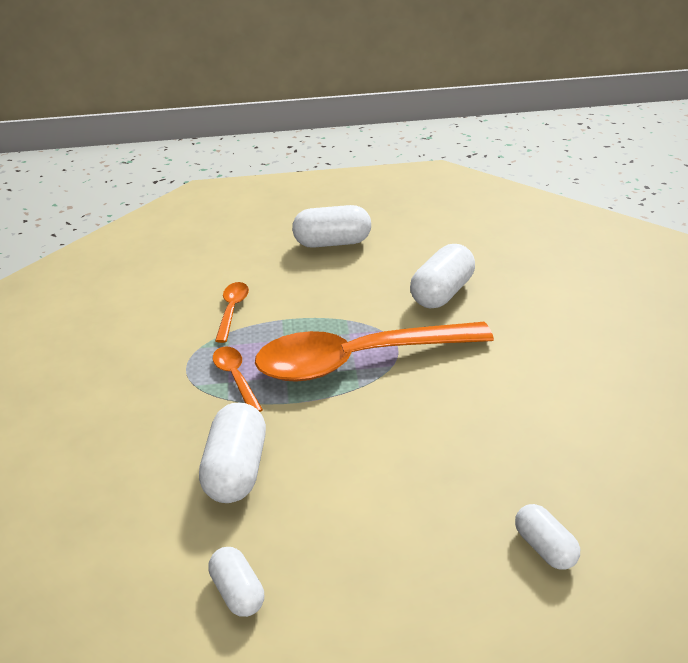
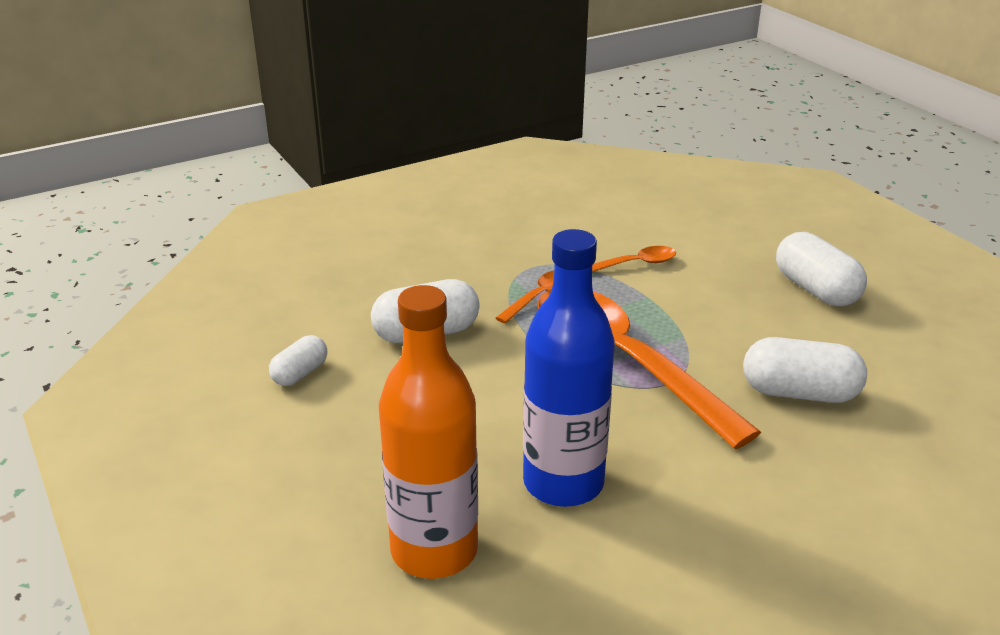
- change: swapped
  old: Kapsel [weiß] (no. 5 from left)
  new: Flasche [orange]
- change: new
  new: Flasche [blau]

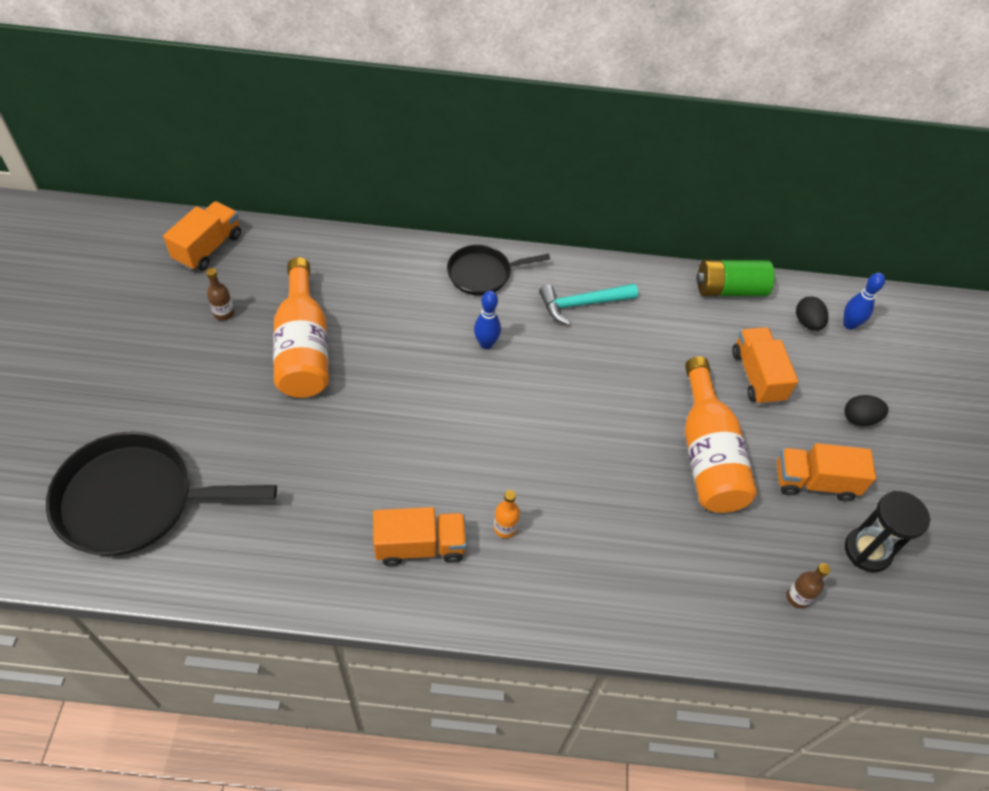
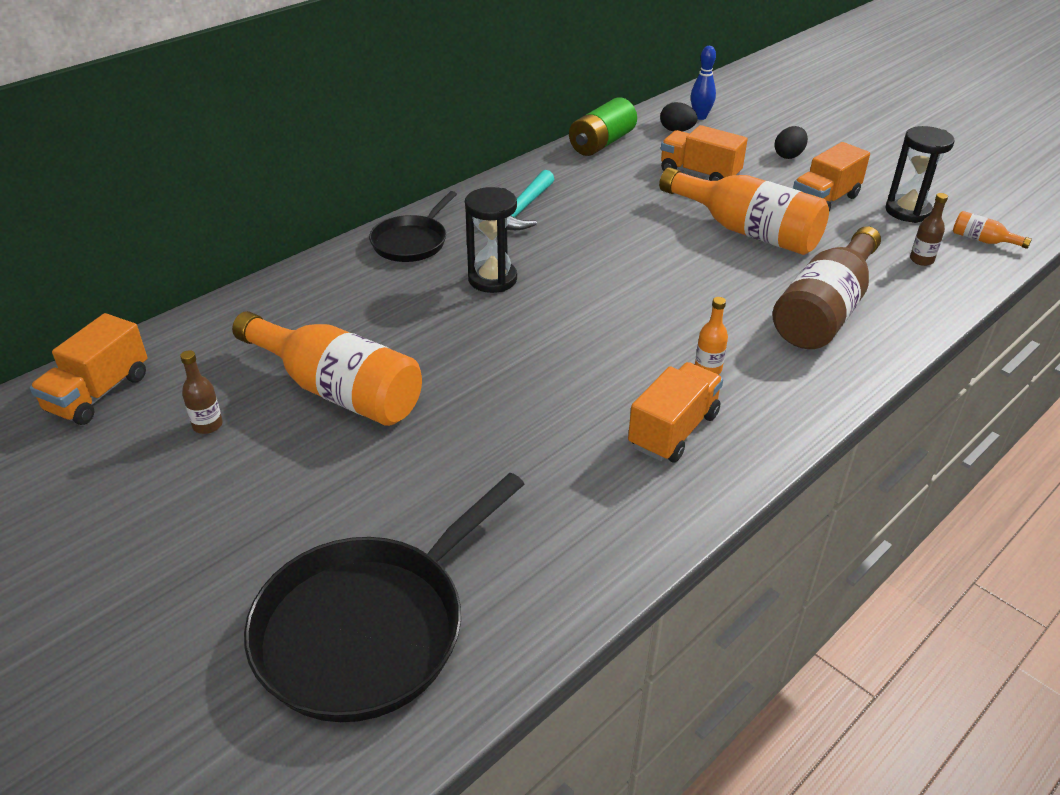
- change: rotated
  old: Lastwagen [orange] (no. 1 from left)
  degrees: -135
- change: swapped
  old: Bowlingkegel [blau] (no. 1 from left)
  new: Sanduhr [schwarz] (no. 1 from left)
- change: new
  new: Flasche [braun] (no. 2 from left)
- change: new
  new: Flasche [orange] (no. 4 from left)

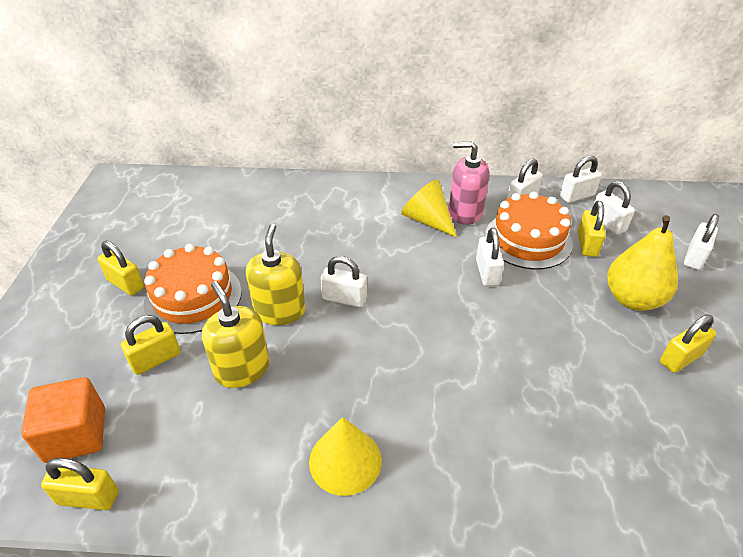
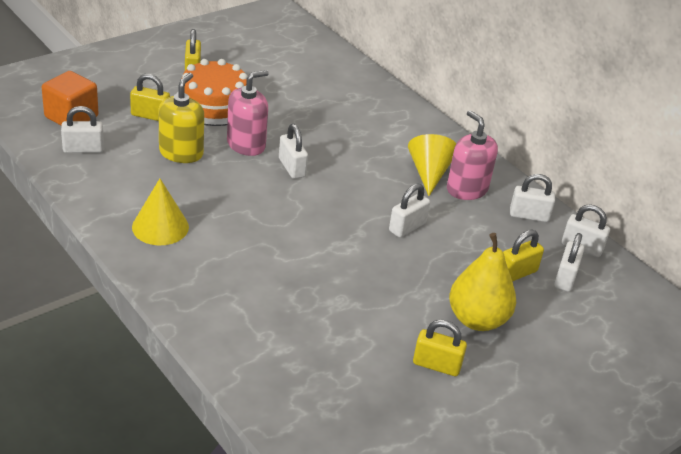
- change: gone
  old: Vorhängeschloss [gelb] (no. 1 from left)
- change: repainted
  old: Seifenspender [gelb] (no. 2 from left)
  new: Seifenspender [rosa] (no. 1 from left)
- change: gone
  old: Kuchen [orange] (no. 2 from left)
- change: shifted
  old: Vorhängeschloss [weiß] (no. 6 from left in the first image)
  new: Vorhängeschloss [weiß] (no. 1 from left)

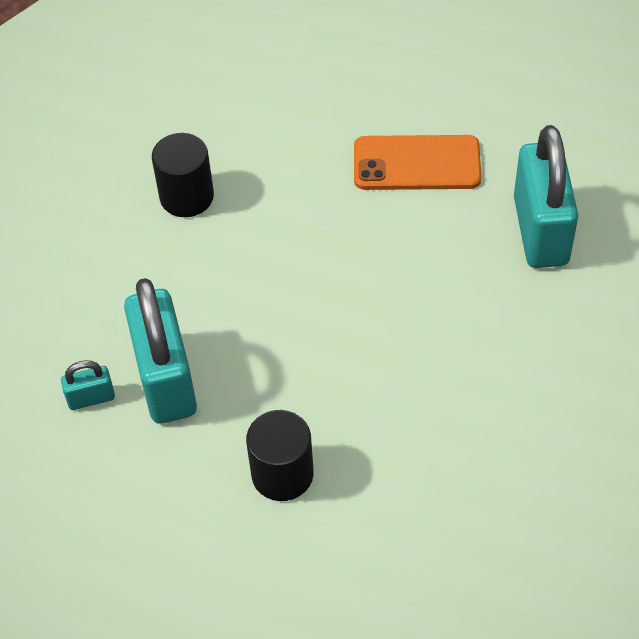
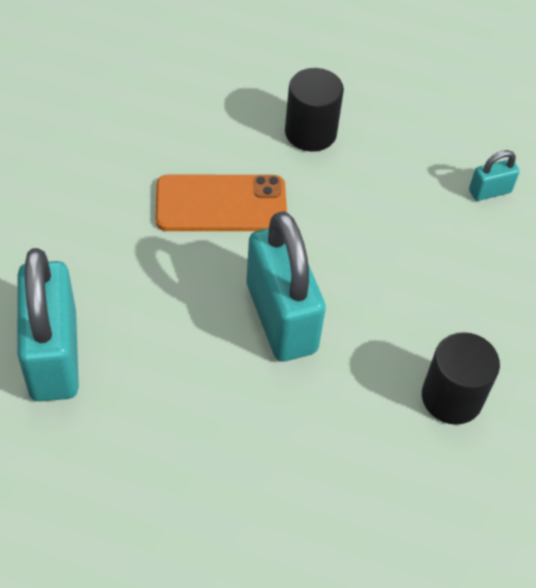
- change: shifted
  old: Vorhängeschloss [türkis] (no. 2 from left)
- change: shifted
  old: Handy [orange]

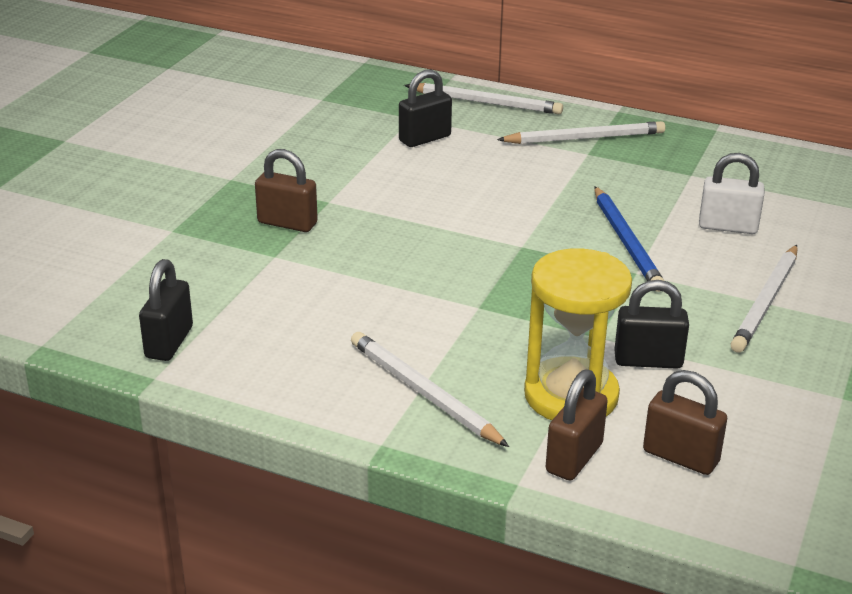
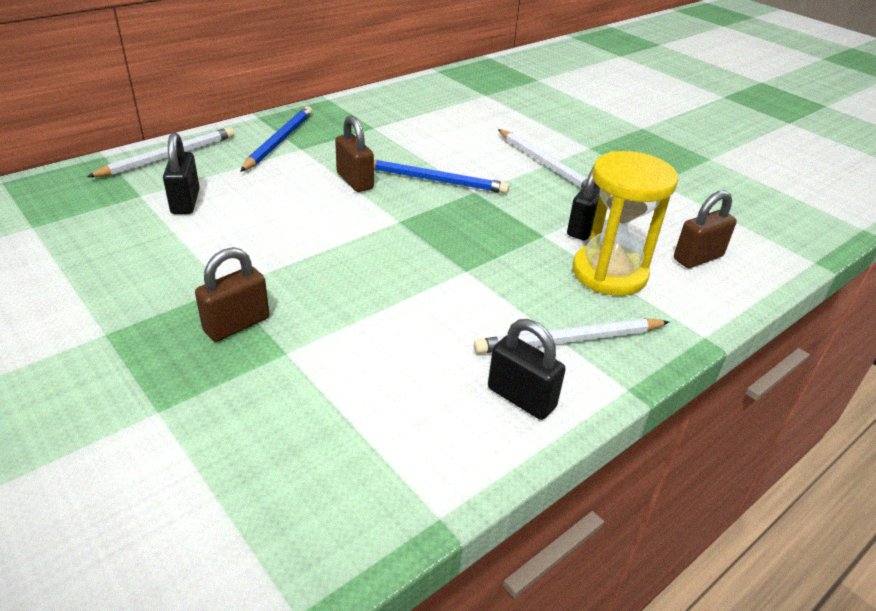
- change: shifted
  old: Vorhängeschloss [schwarz] (no. 1 from left in the first image)
  new: Vorhängeschloss [schwarz] (no. 2 from left)
- change: repainted
  old: Bleistift [weiß] (no. 3 from left)
  new: Bleistift [blau] (no. 1 from left)
- change: shifted
  old: Vorhängeschloss [braun] (no. 2 from left)
- change: gone
  old: Vorhängeschloss [weiß]

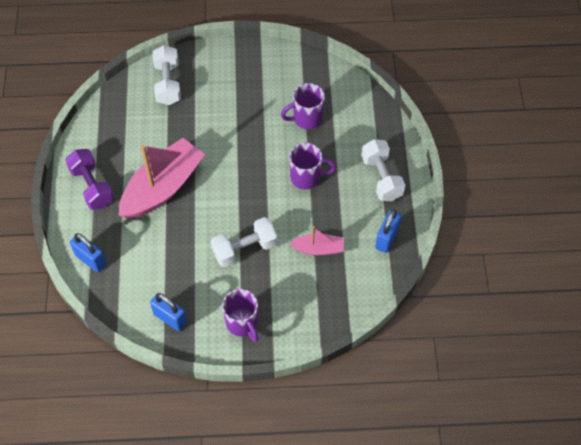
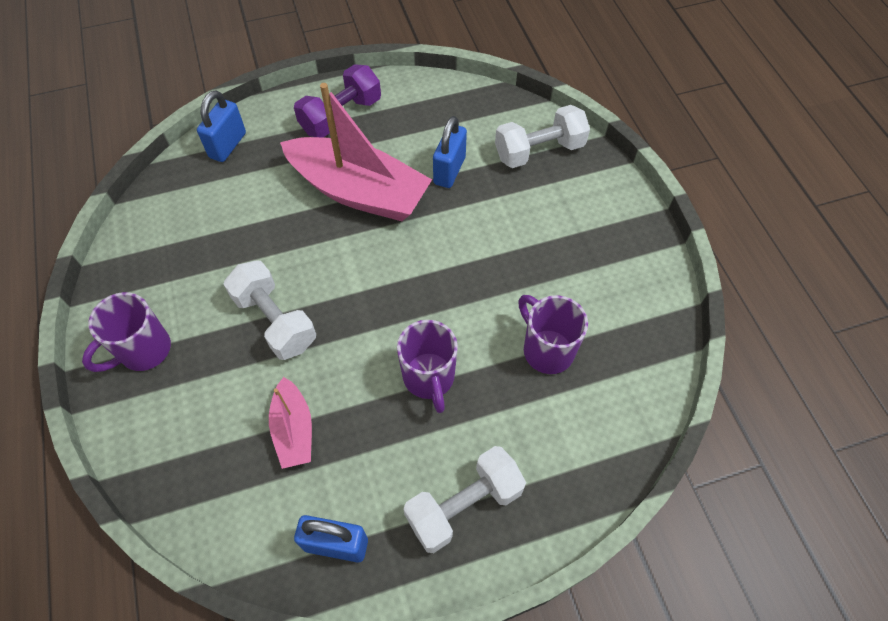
- change: shifted
  old: Vorhängeschloss [blau] (no. 2 from left in the first image)
  new: Vorhängeschloss [blau] (no. 3 from left)

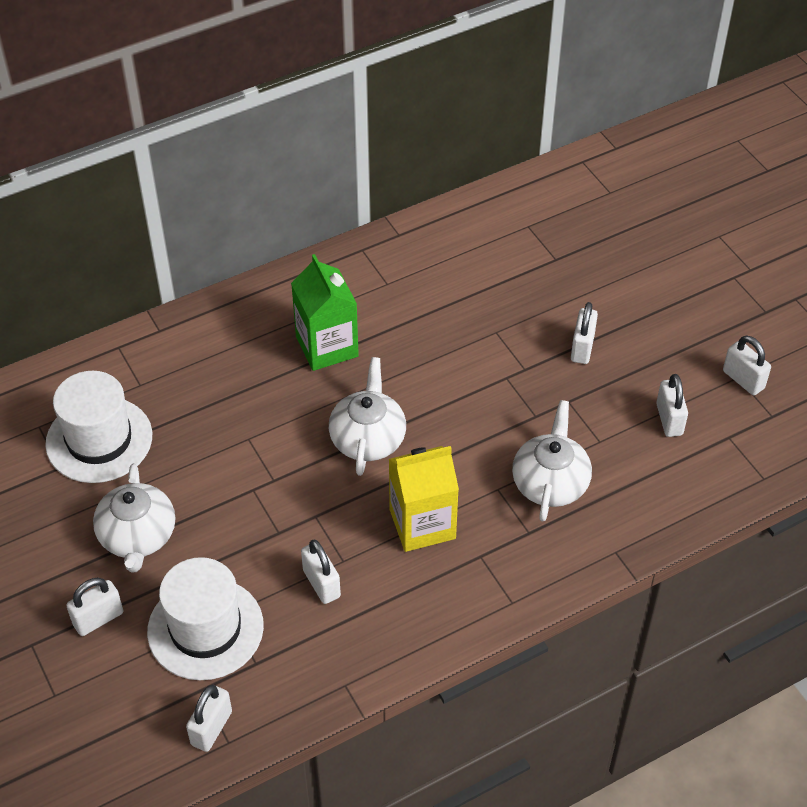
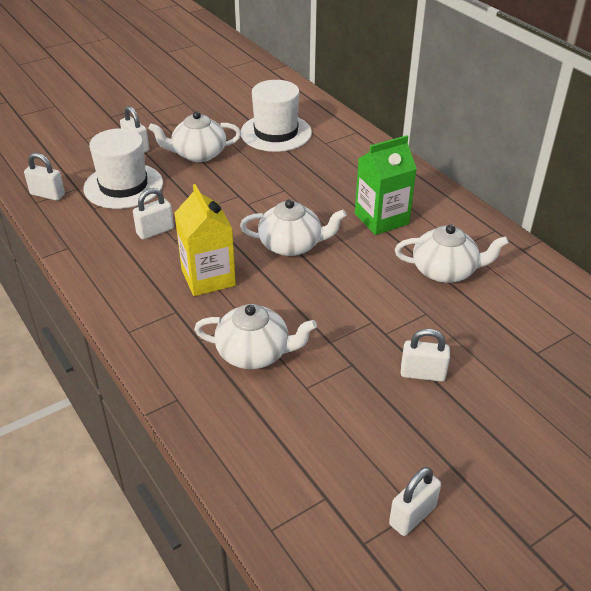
- change: gone
  old: Vorhängeschloss [weiß] (no. 5 from left)
- change: new
  new: Teekanne [weiß] (no. 4 from left)

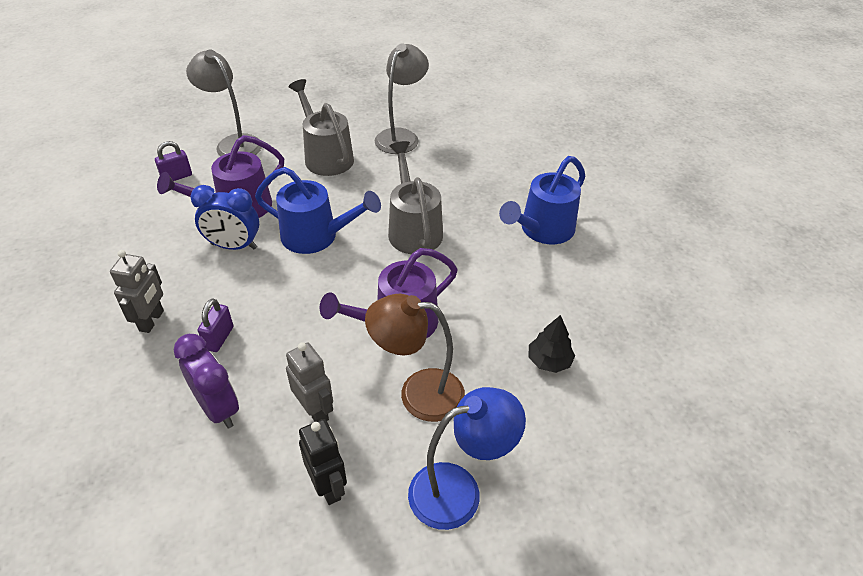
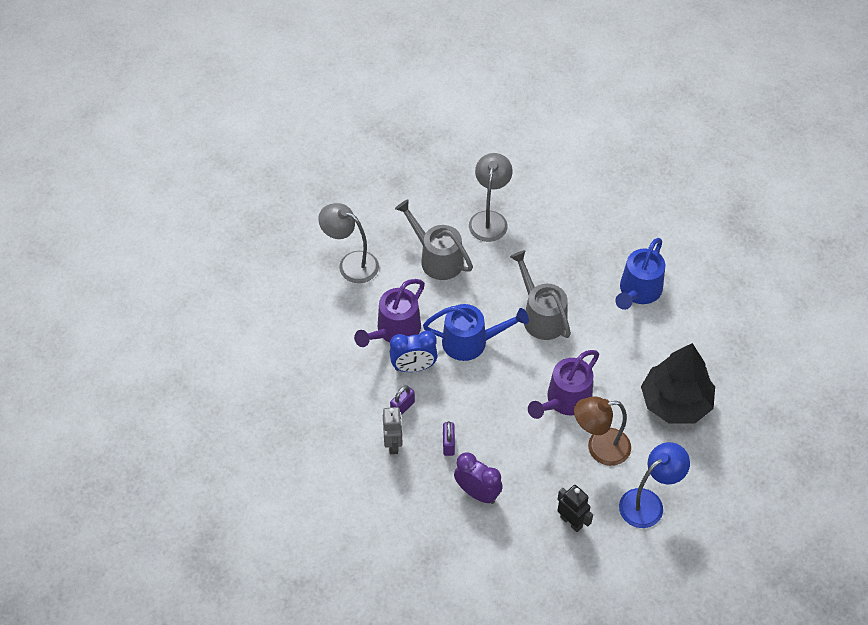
- change: shifted
  old: Vorhängeschloss [lila] (no. 1 from left)
- change: gone
  old: Roboter [grau] (no. 2 from left)
- change: scaled
  old: Baum [schwarz]
  factor: 2.28

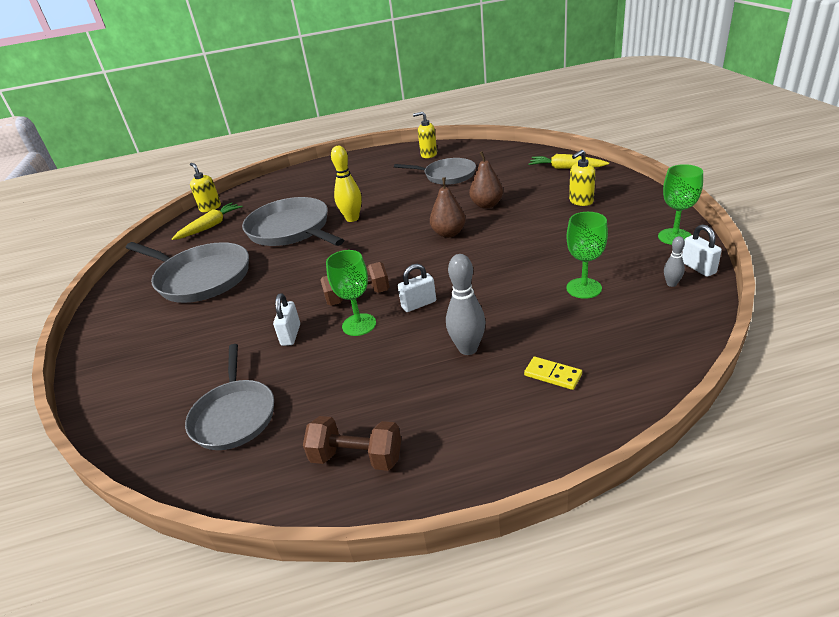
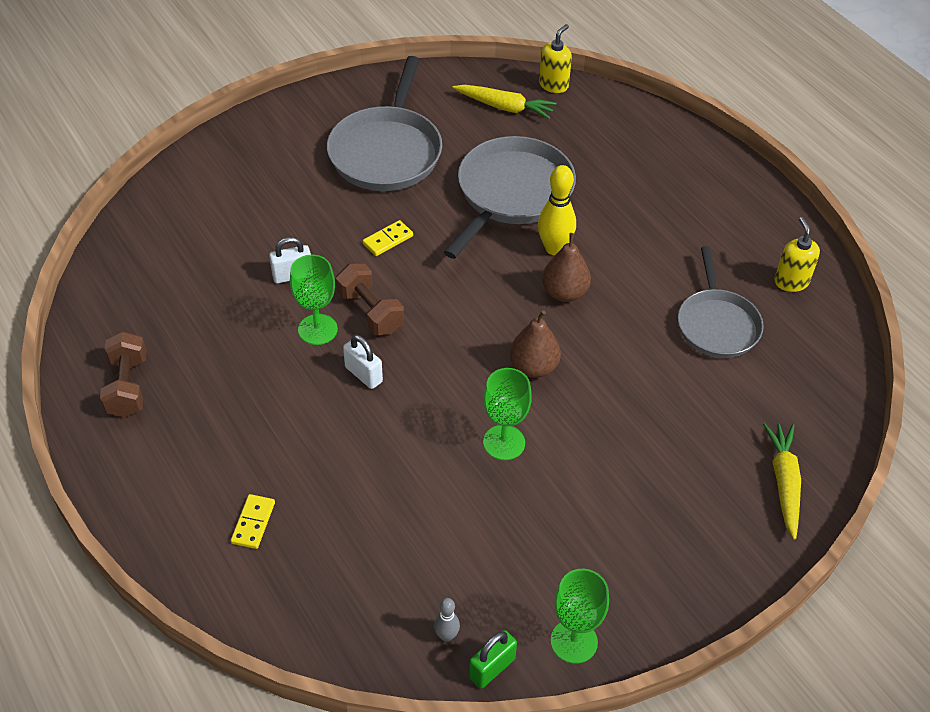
- change: gone
  old: Pfanne [grau] (no. 2 from left)
- change: gone
  old: Bowlingkegel [grau] (no. 1 from left)
- change: shifted
  old: Birne [braun] (no. 2 from left)
- change: shifted
  old: Kelch [grün] (no. 2 from left)
- change: gone
  old: Seifenspender [gelb] (no. 3 from left)
- change: repainted
  old: Vorhängeschloss [weiß] (no. 3 from left)
  new: Vorhängeschloss [grün]
- change: new
  new: Dominostein [gelb] (no. 2 from left)

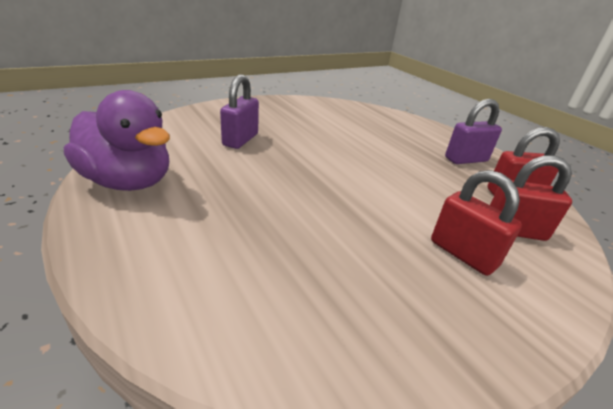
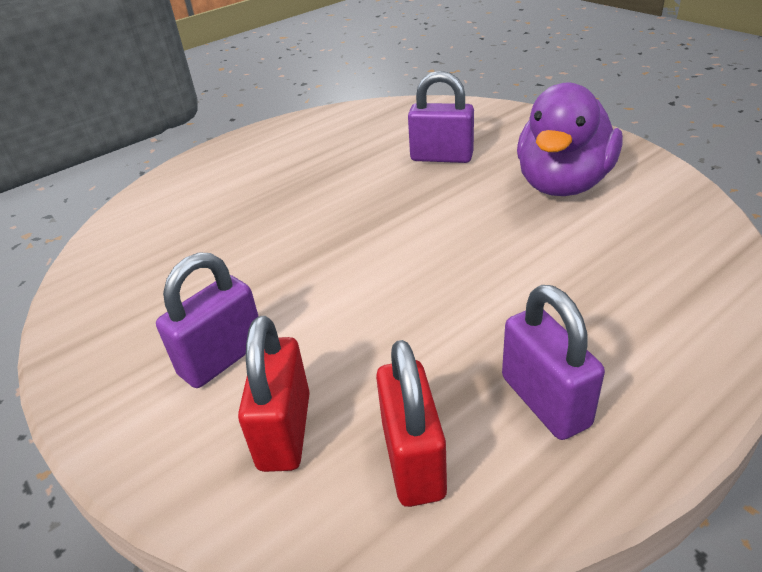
- change: shifted
  old: Ente [lila]
- change: repainted
  old: Vorhängeschloss [rot] (no. 1 from left)
  new: Vorhängeschloss [lila] (no. 1 from left)

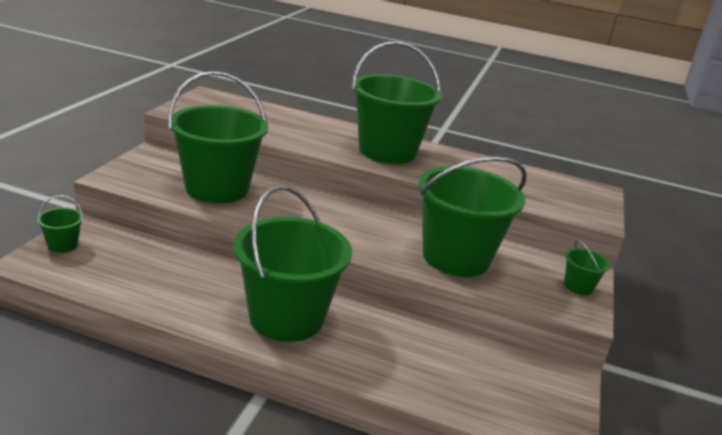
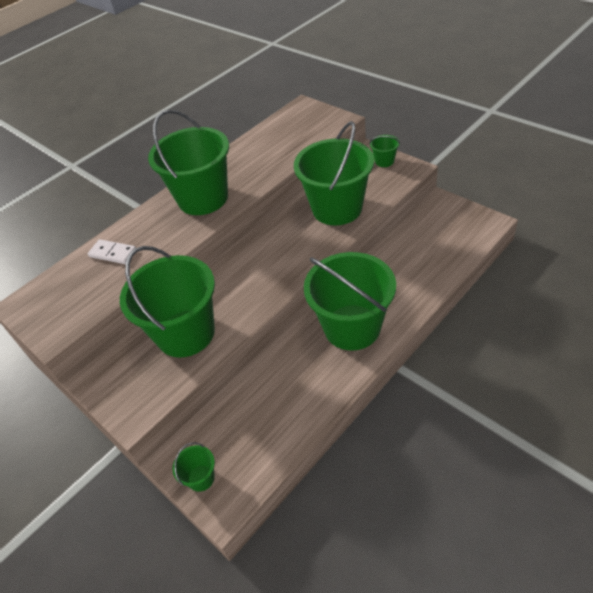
- change: new
  new: Dominostein [weiß]

